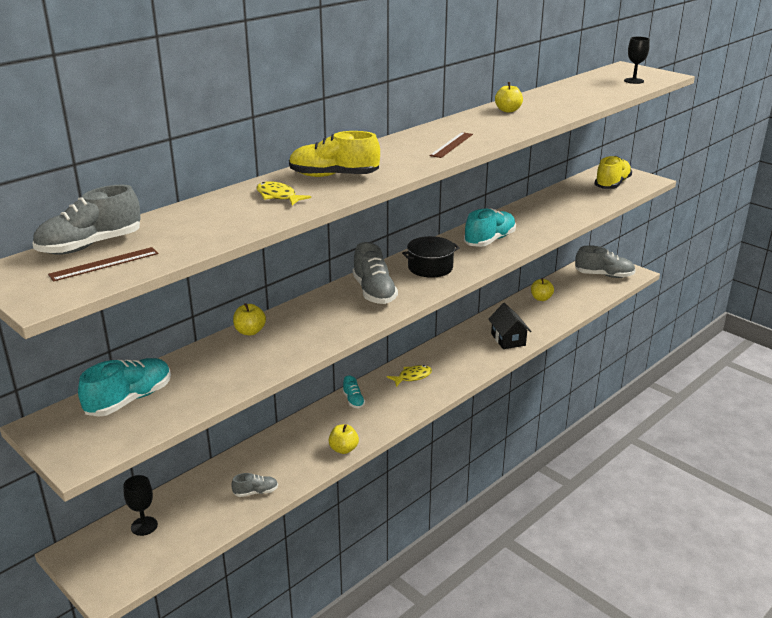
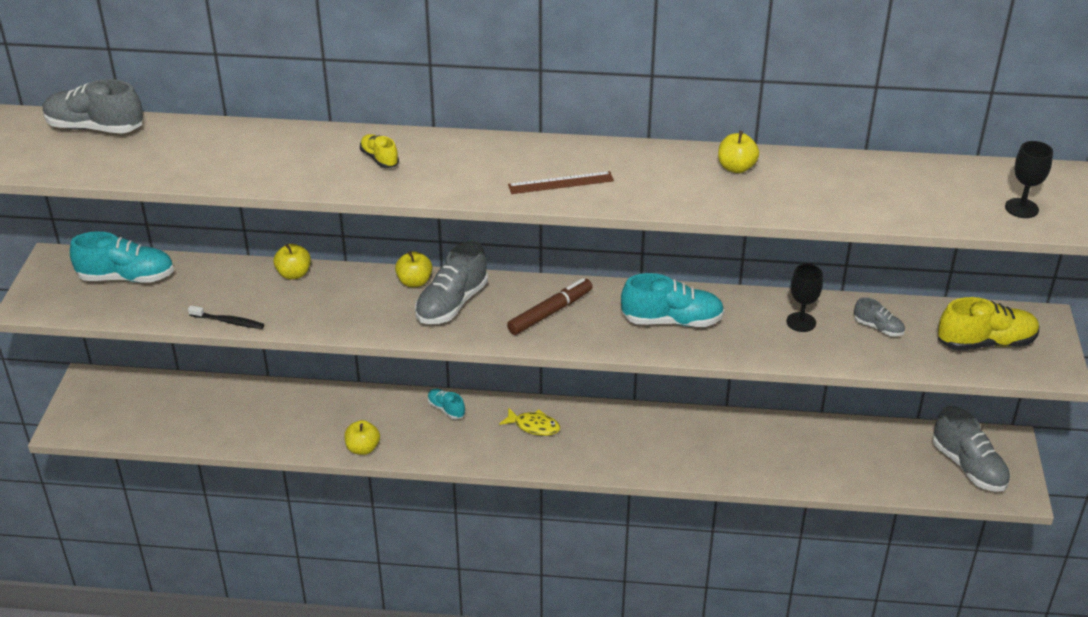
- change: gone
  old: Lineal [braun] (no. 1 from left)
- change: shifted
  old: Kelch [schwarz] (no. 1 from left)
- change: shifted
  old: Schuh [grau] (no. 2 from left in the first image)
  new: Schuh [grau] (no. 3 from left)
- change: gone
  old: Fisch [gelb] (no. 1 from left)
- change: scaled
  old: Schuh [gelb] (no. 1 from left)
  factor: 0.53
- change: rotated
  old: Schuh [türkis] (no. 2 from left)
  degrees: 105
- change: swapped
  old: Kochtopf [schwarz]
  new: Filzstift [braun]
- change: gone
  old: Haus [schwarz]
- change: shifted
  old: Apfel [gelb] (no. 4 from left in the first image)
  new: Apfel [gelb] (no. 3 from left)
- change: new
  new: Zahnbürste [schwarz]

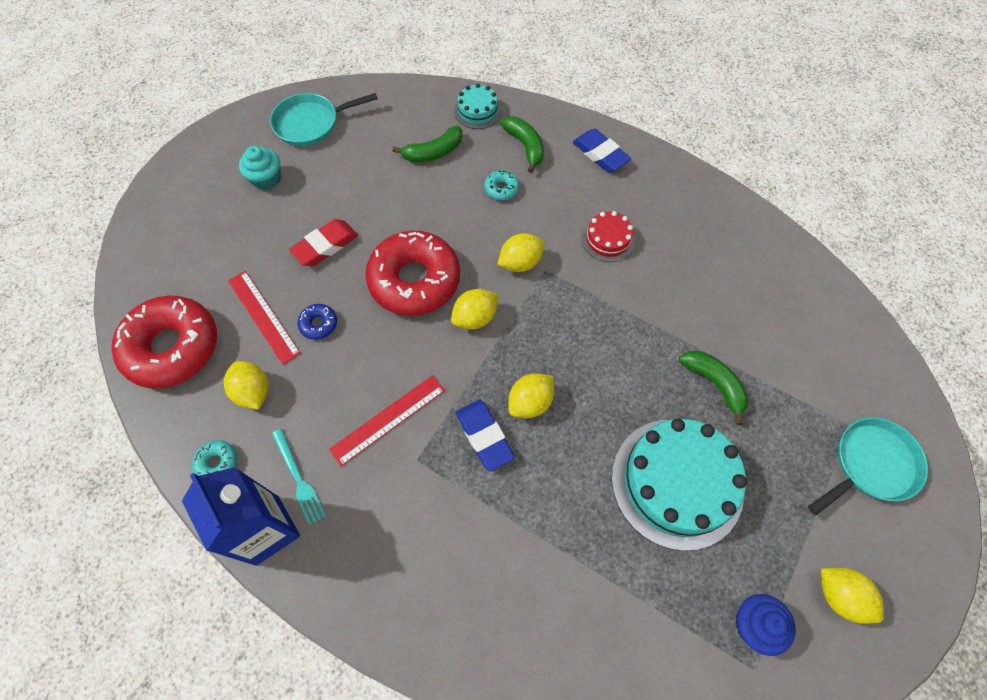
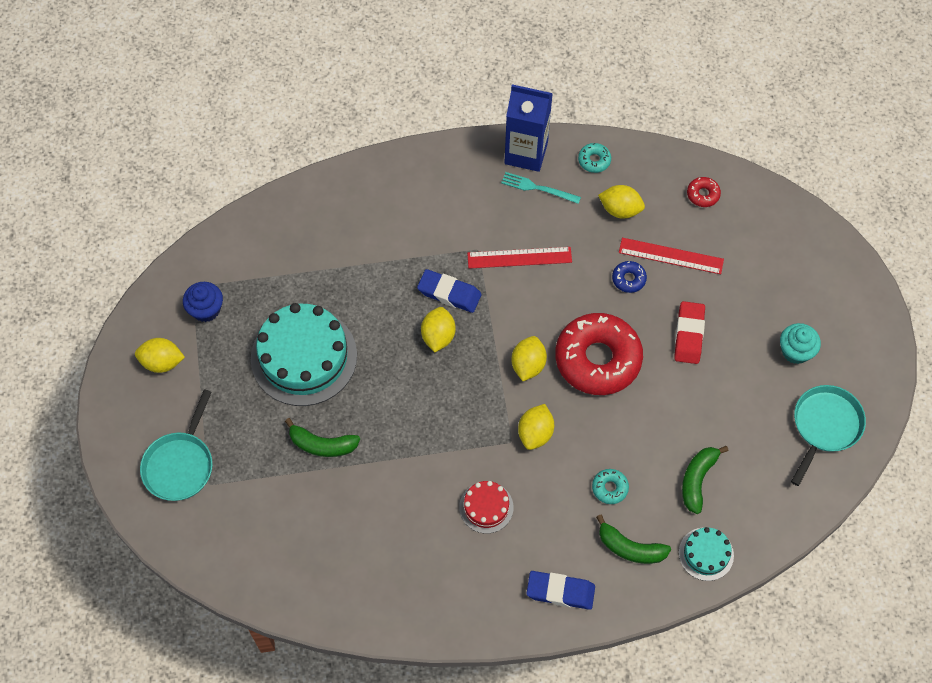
- change: scaled
  old: Donut [rot] (no. 1 from left in the first image)
  factor: 0.4
- change: rotated
  old: Lineal [rot] (no. 2 from left in the first image)
  degrees: 75

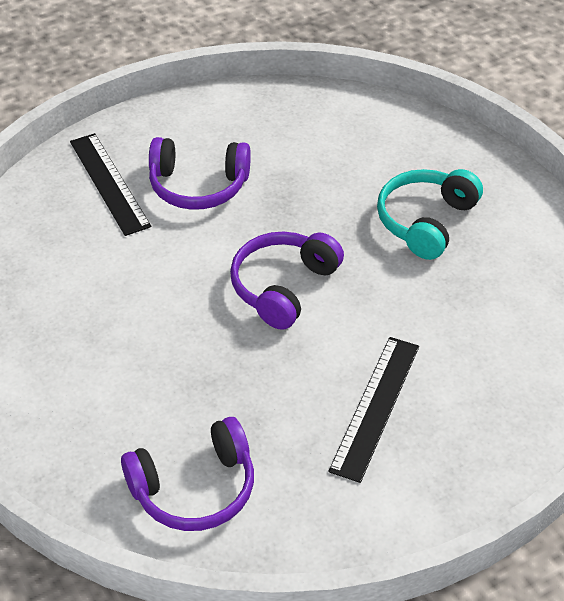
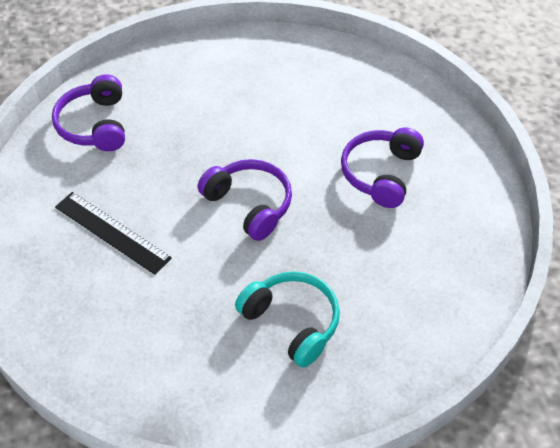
- change: gone
  old: Lineal [schwarz] (no. 1 from left)

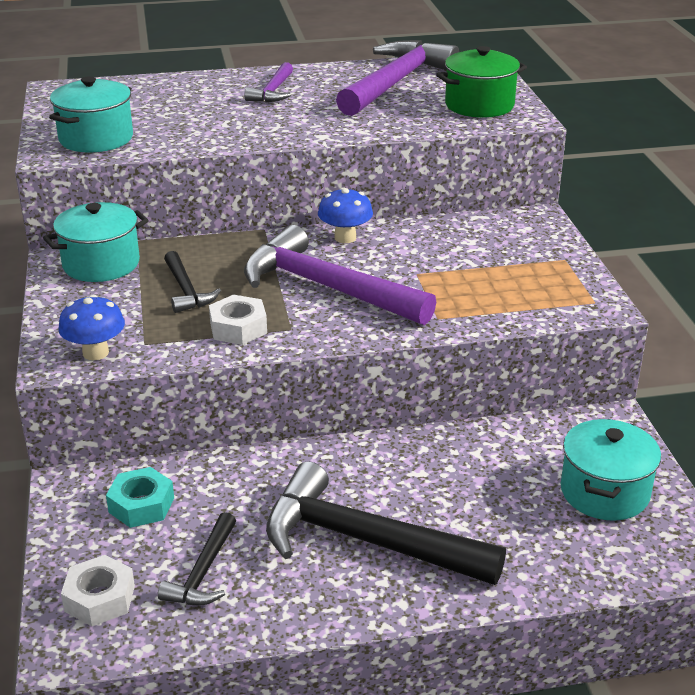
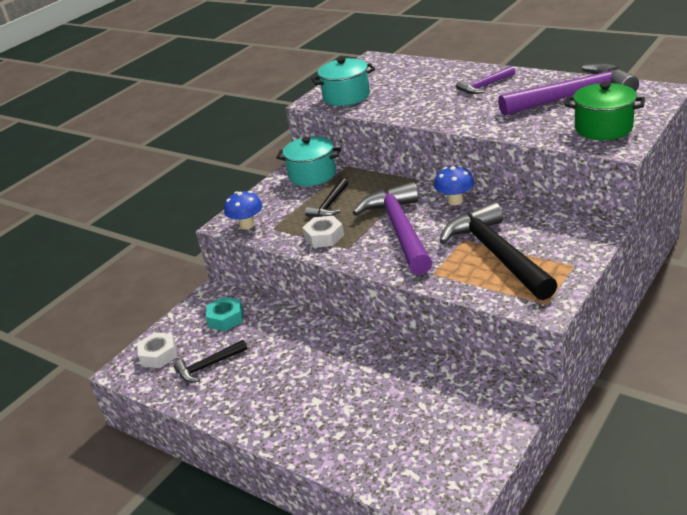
- change: shifted
  old: Hammer [schwarz] (no. 3 from left)
- change: gone
  old: Kochtopf [türkis] (no. 3 from left)

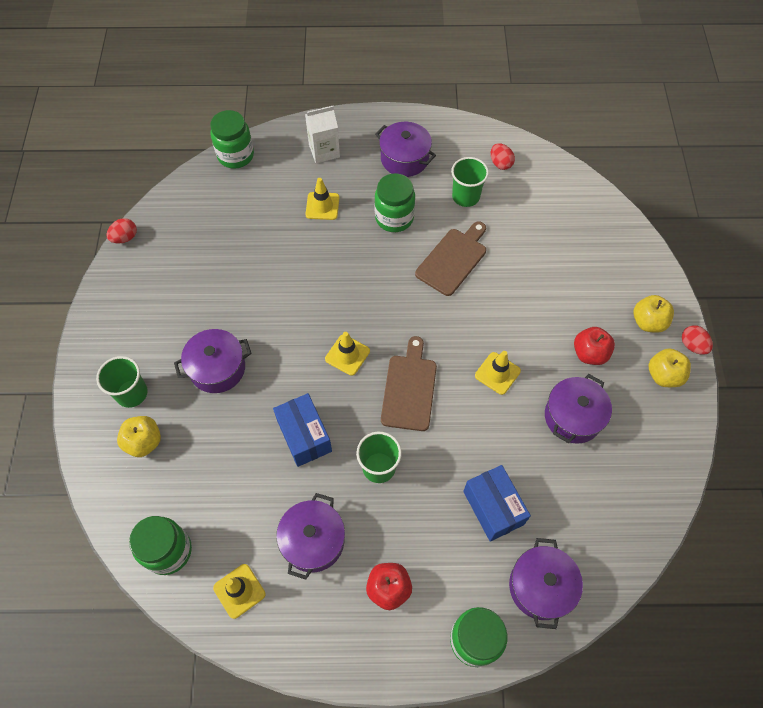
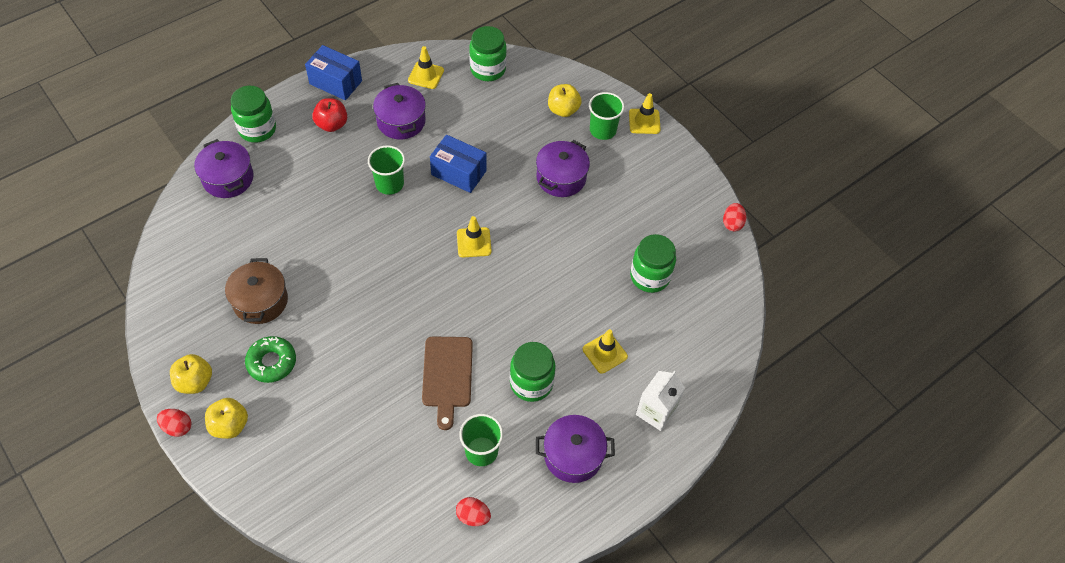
- change: shifted
  old: Einmachglas [grün] (no. 2 from left in the first image)
  new: Einmachglas [grün] (no. 4 from left)
- change: gone
  old: Schneidebrett [braun] (no. 1 from left)
- change: shifted
  old: Schachtel [blau] (no. 2 from left in the first image)
  new: Schachtel [blau] (no. 1 from left)
- change: shifted
  old: Leitkegel [gelb] (no. 4 from left)
- change: repainted
  old: Kochtopf [lila] (no. 5 from left)
  new: Kochtopf [braun]
- change: swapped
  old: Apfel [rot] (no. 2 from left)
  new: Donut [grün]

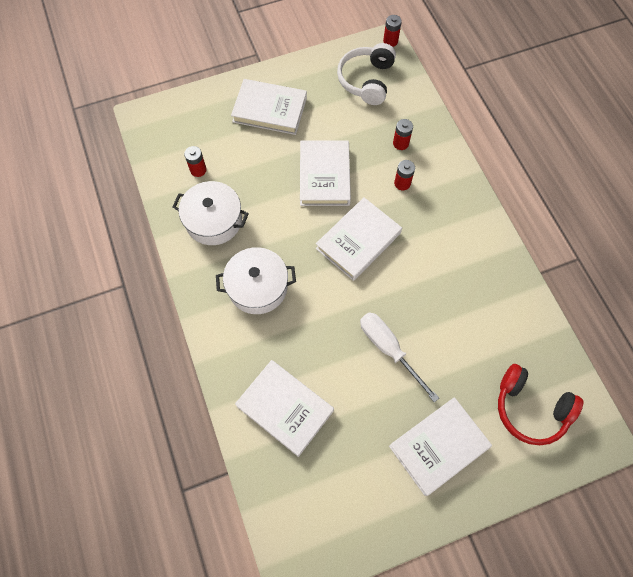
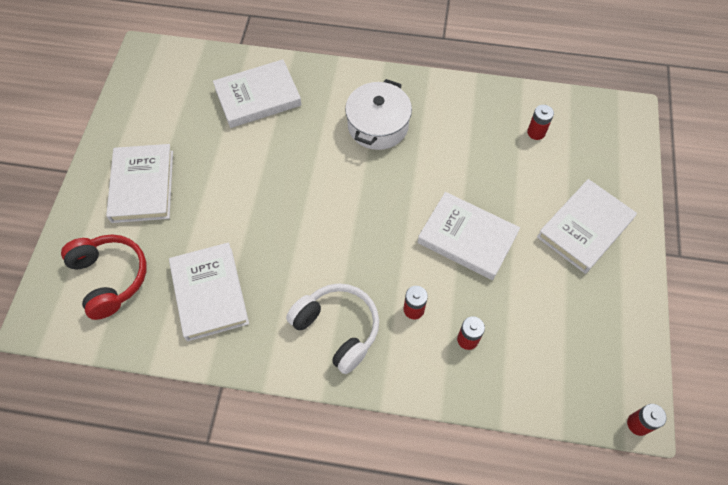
- change: gone
  old: Kochtopf [weiß] (no. 1 from left)
- change: shifted
  old: Buch [weiß] (no. 4 from left in the first image)
  new: Buch [weiß] (no. 2 from left)
- change: shifted
  old: Kopfhörer [weiß]
- change: gone
  old: Schraubenzieher [weiß]
- change: rotated
  old: Kopfhörer [rot]
  degrees: 90

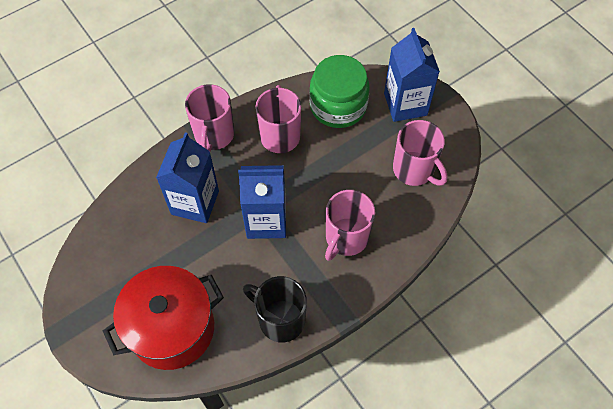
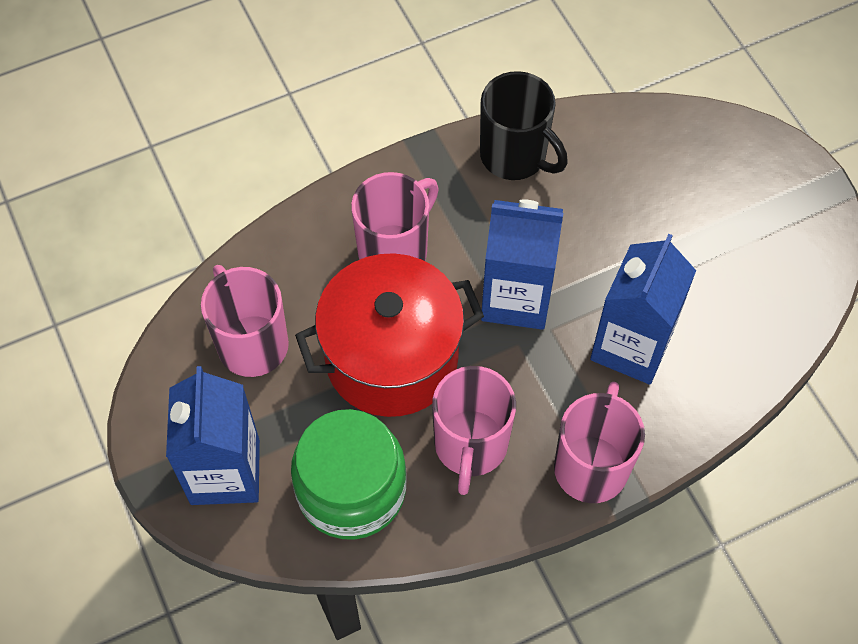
- change: shifted
  old: Kochtopf [rot]

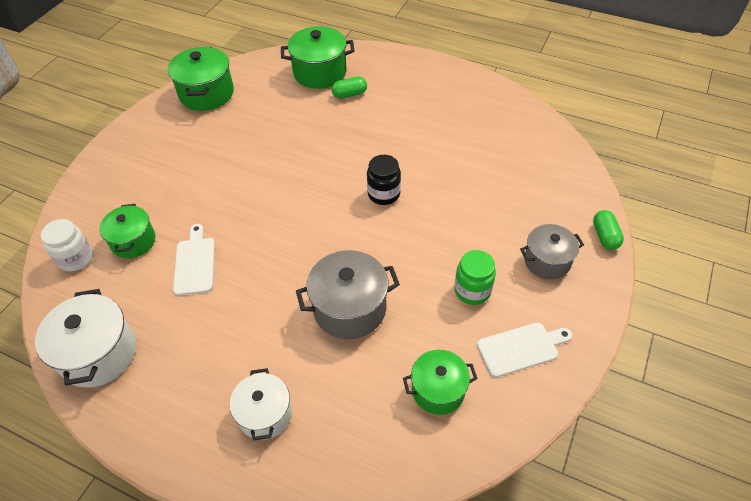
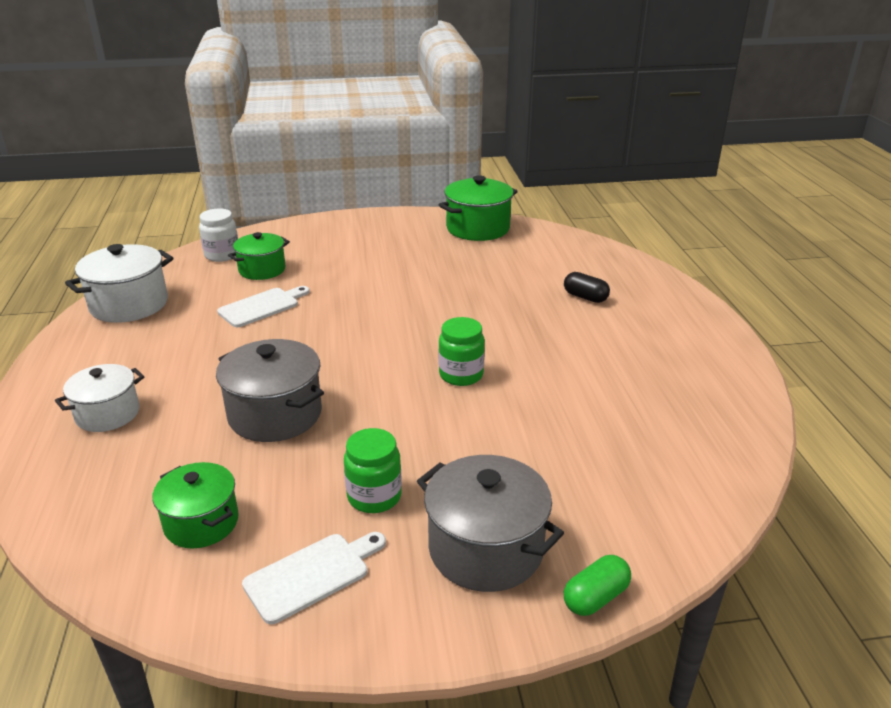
- change: gone
  old: Kochtopf [grün] (no. 3 from left)
- change: repainted
  old: Kapsel [grün] (no. 1 from left)
  new: Kapsel [schwarz]
- change: repainted
  old: Einmachglas [schwarz]
  new: Einmachglas [grün] (no. 2 from left)
- change: rotated
  old: Schneidebrett [weiß] (no. 2 from left)
  degrees: -75
- change: scaled
  old: Kochtopf [grau] (no. 2 from left)
  factor: 1.51

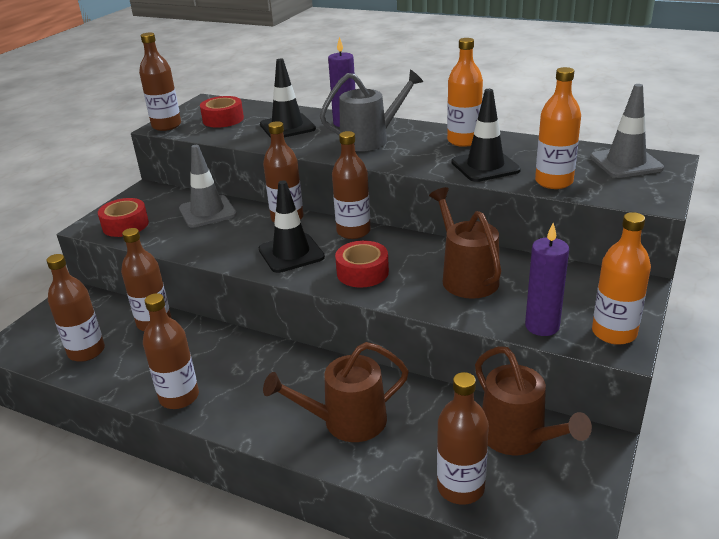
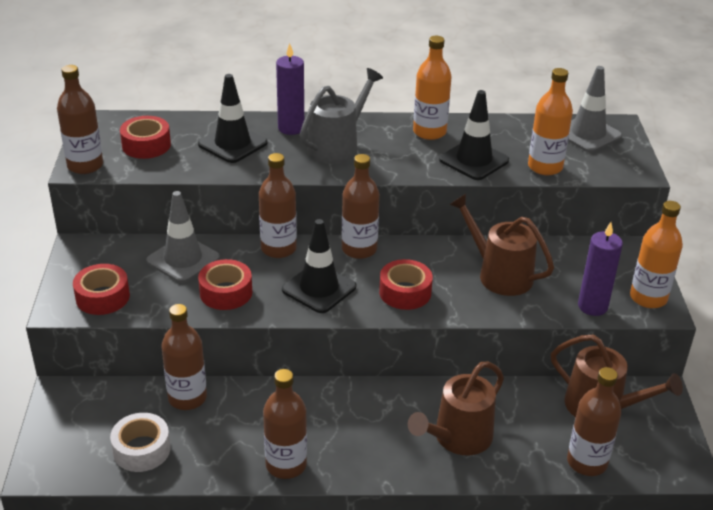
- change: swapped
  old: Flasche [braun] (no. 1 from left)
  new: Klebeband [weiß]
- change: new
  new: Klebeband [rot] (no. 3 from left)

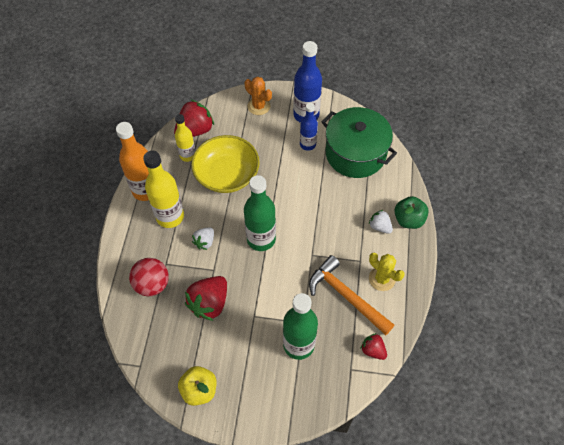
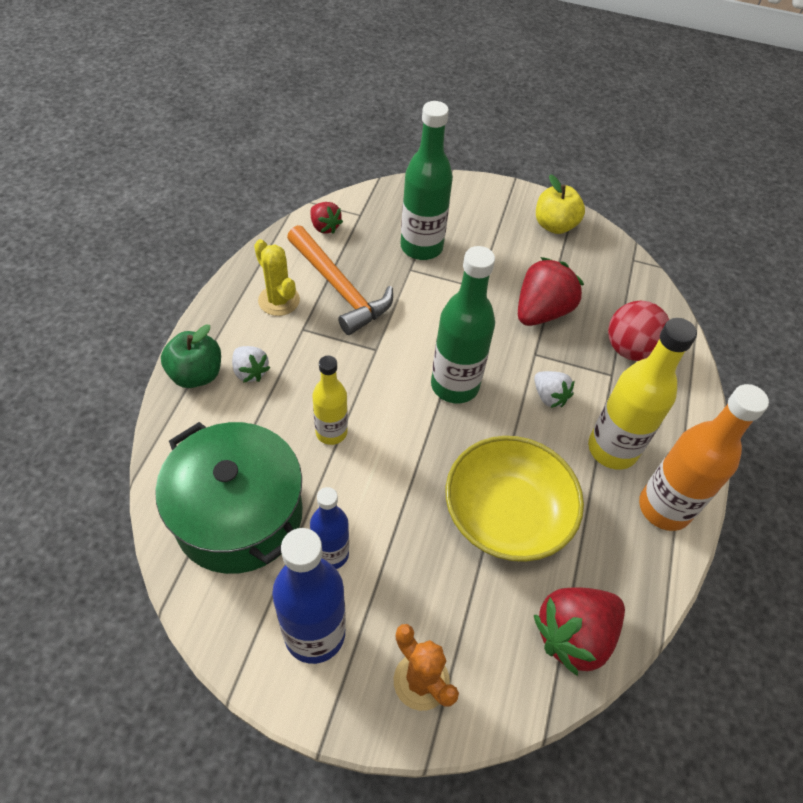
- change: shifted
  old: Flasche [gelb] (no. 2 from left in the first image)
  new: Flasche [gelb] (no. 1 from left)
- change: rotated
  old: Erdbeere [weiß] (no. 1 from left in the first image)
  degrees: 105

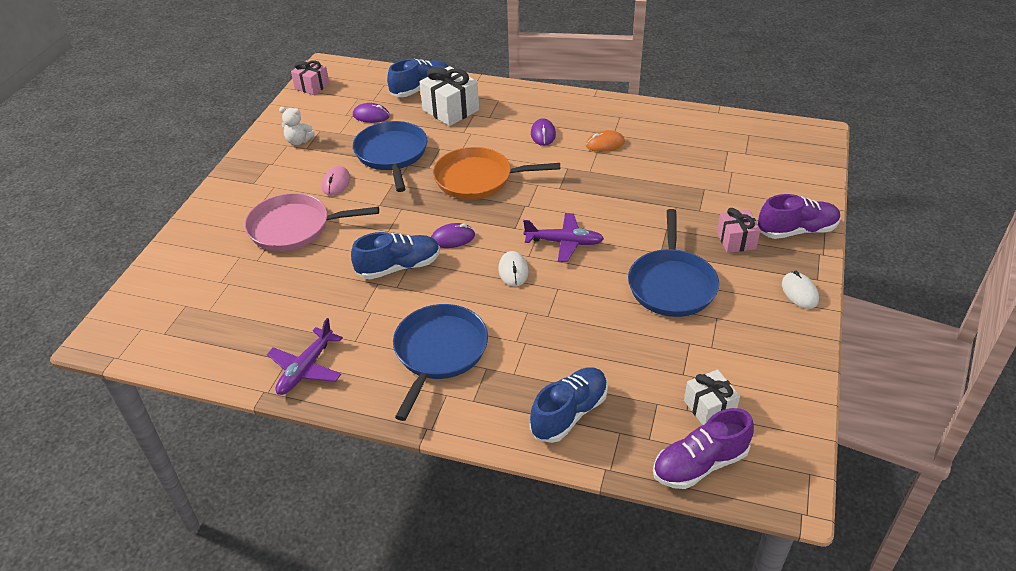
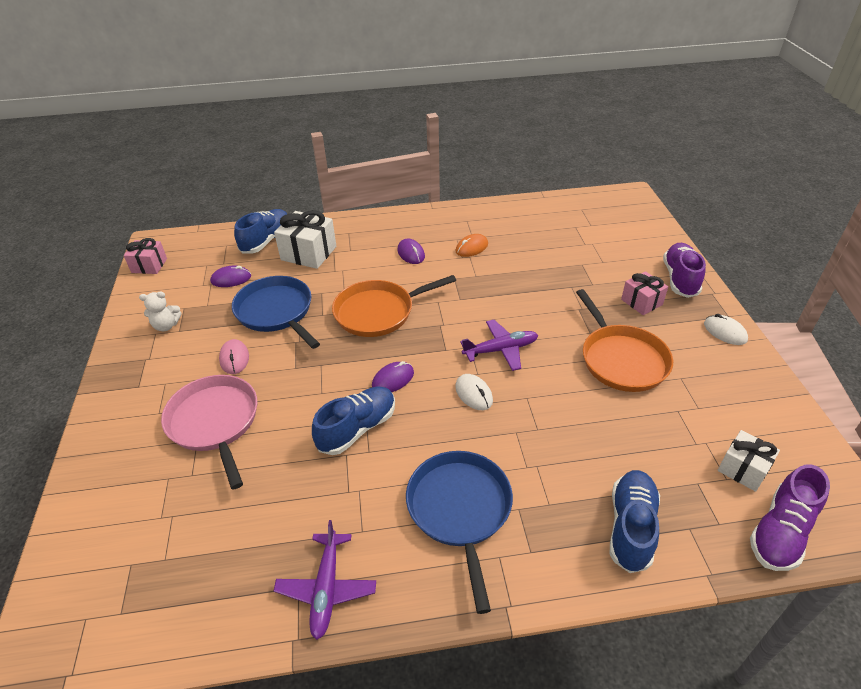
- change: rotated
  old: Pfanne [rosa]
  degrees: 90
- change: repainted
  old: Pfanne [blau] (no. 3 from left)
  new: Pfanne [orange] (no. 2 from left)
- change: rotated
  old: Schuh [lila] (no. 2 from left in the first image)
  degrees: -45

